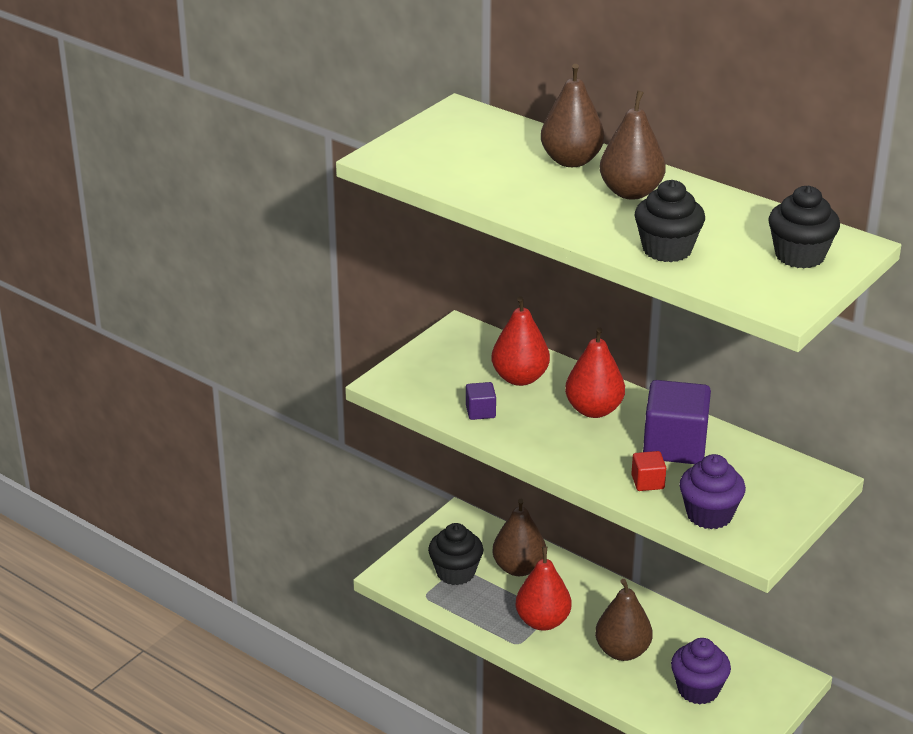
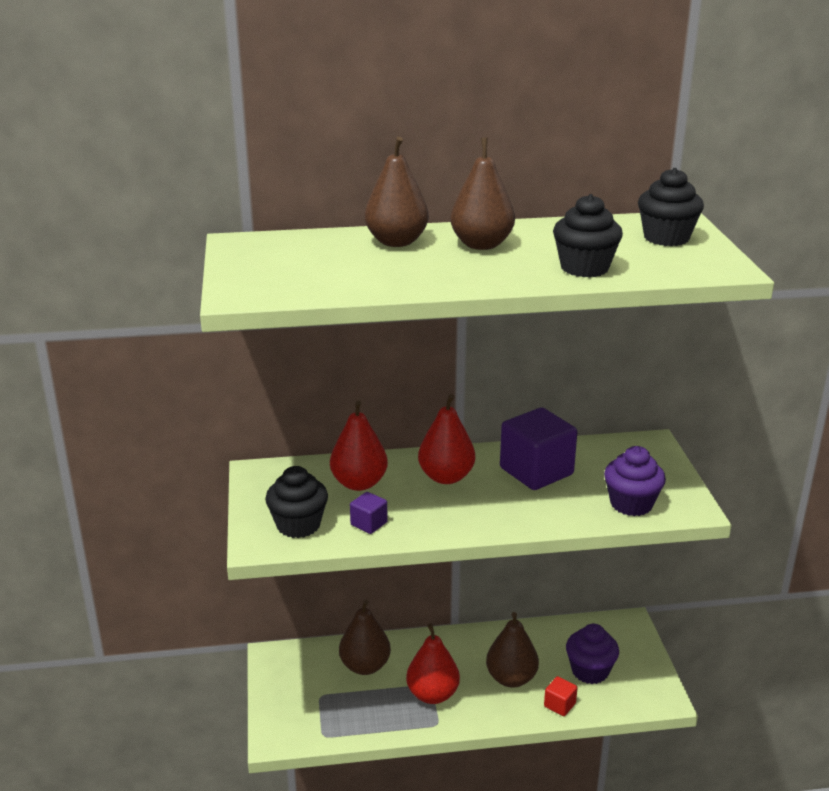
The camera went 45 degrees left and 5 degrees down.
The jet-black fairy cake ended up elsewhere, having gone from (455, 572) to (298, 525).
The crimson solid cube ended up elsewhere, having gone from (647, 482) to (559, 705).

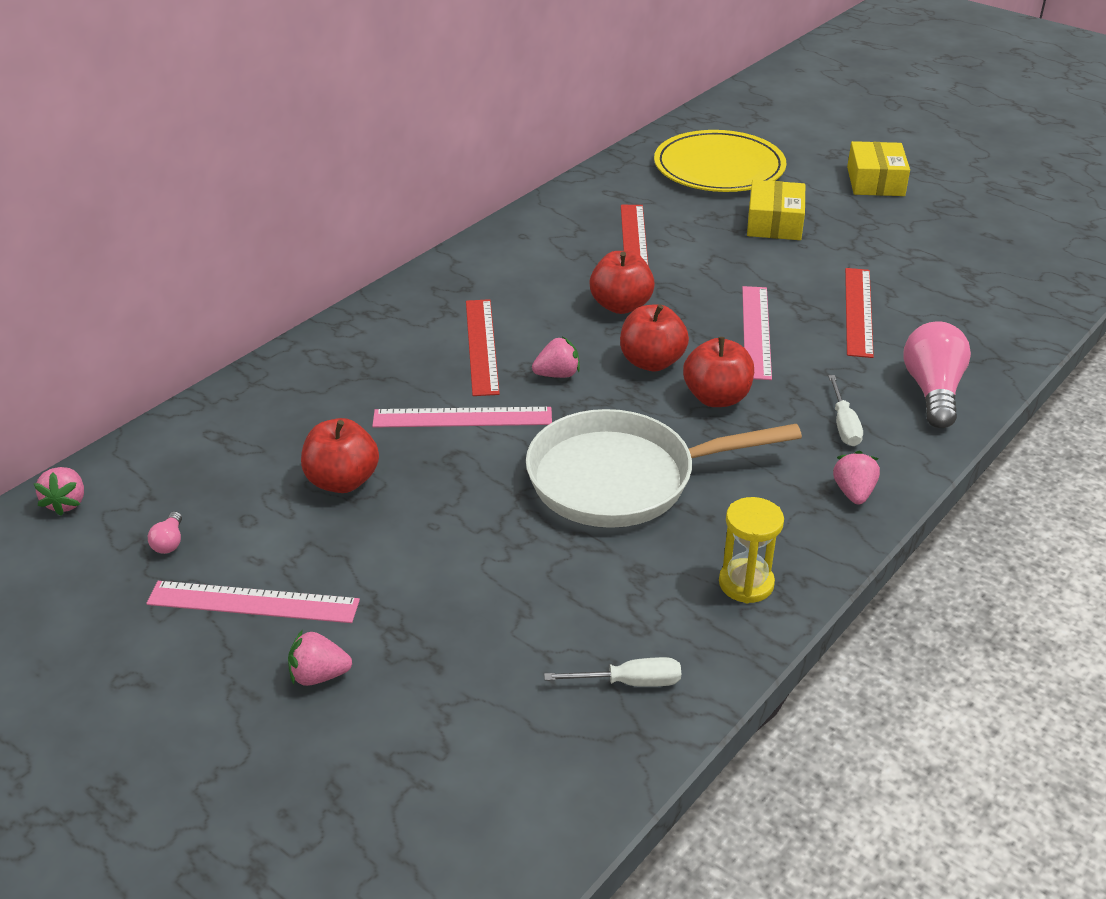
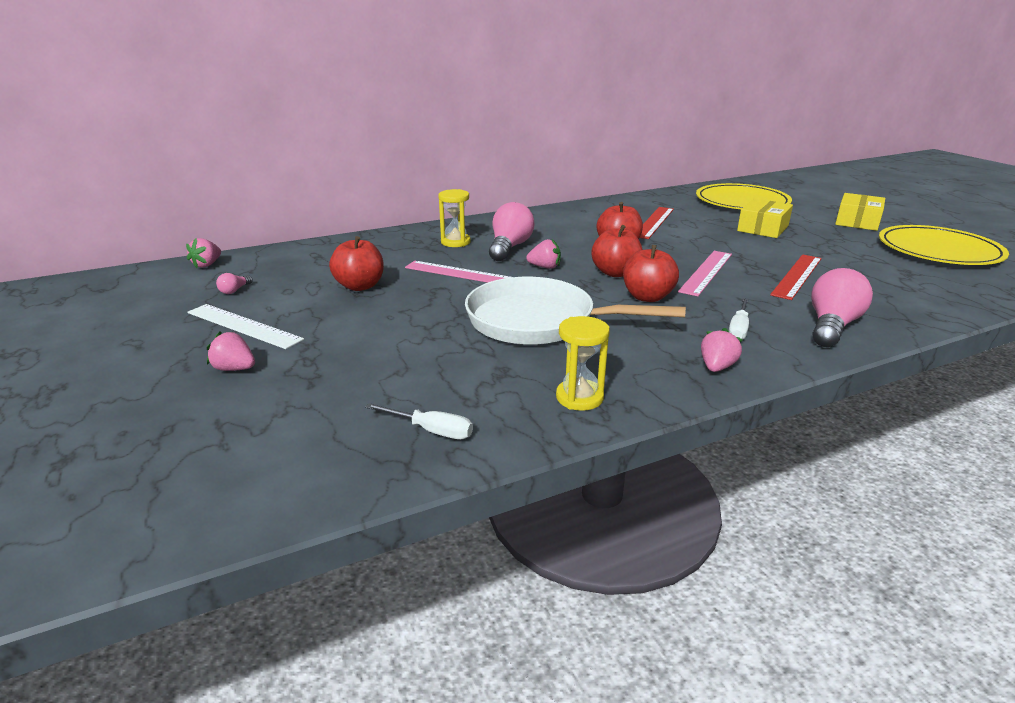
The camera went 25 degrees right and 10 degrees down.
What was the rosy ruler at (253, 602) turned into the pure white ruler at (243, 326).
Where the crimson ruler stood at (482, 346), the rosy lightbulb came to stand at (509, 247).
The second view gained the yellow hourglass at (455, 242).
The second view gained the yellow flat dish at (939, 250).

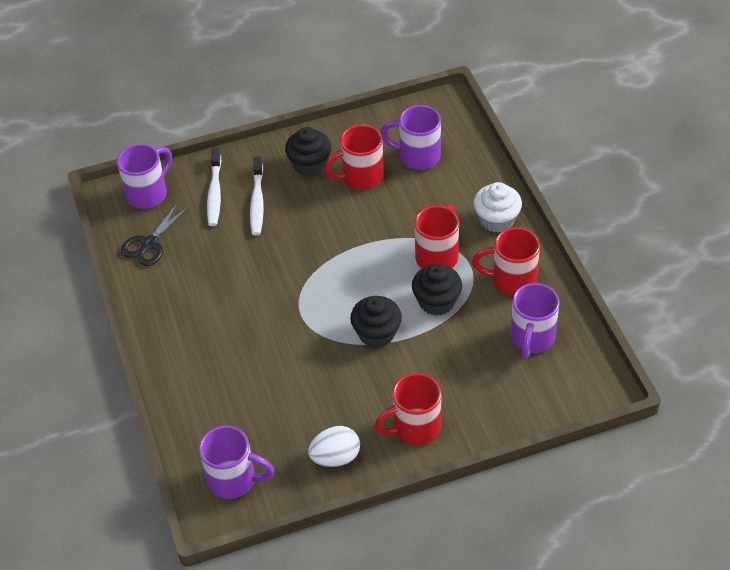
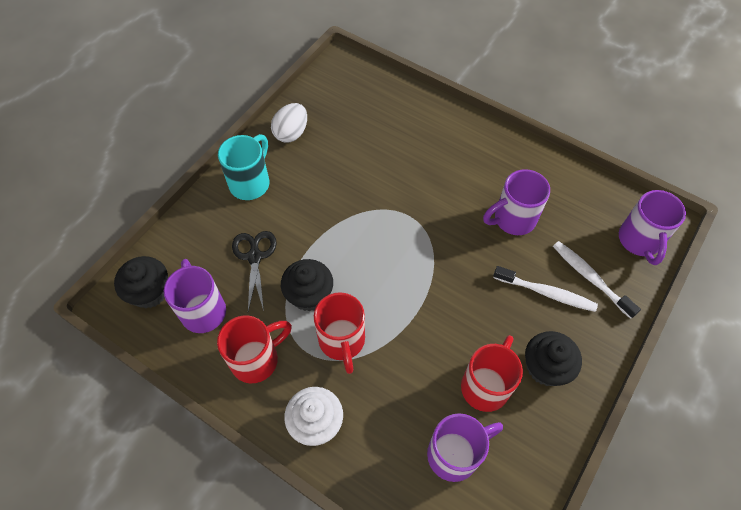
The camera went 140 degrees right and 10 degrees up.
The jet-black scissors ended up elsewhere, having gone from (149, 244) to (254, 256).
The purple mug ended up elsewhere, having gone from (234, 480) to (512, 219).
The pure white dental brush at (257, 202) ended up facing another way, 150 degrees clockwise from before.
The jet-black fairy cake ended up elsewhere, having gone from (376, 333) to (150, 292).
What was the crimson mug at (414, 428) turned into the aqua mug at (251, 182).

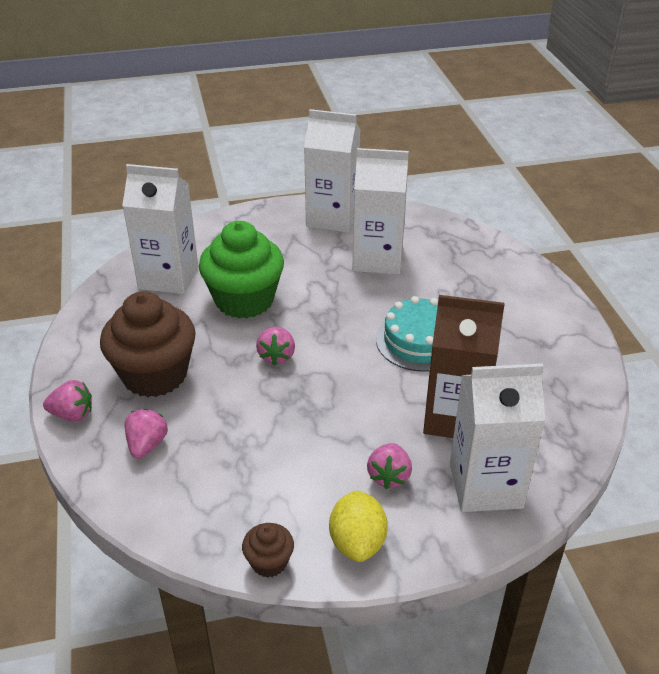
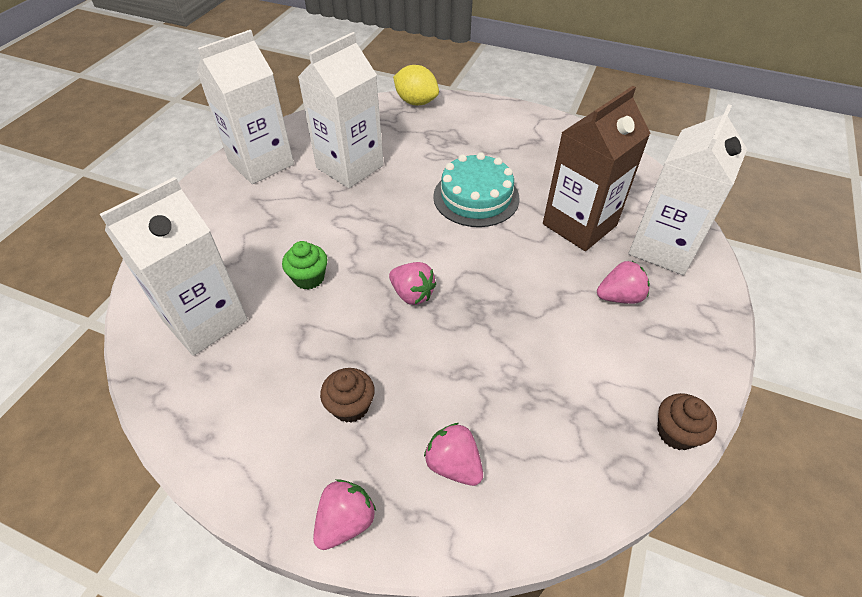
The camera went 55 degrees left and 10 degrees up.
The size of the brown fairy cake at (155, 375) changed by a factor of 0.45.
The size of the leaf-green fairy cake at (244, 300) changed by a factor of 0.45.
The yellow toy lemon ended up elsewhere, having gone from (357, 542) to (416, 102).
The rosy berry at (389, 476) ended up facing another way, 60 degrees counterclockwise from before.

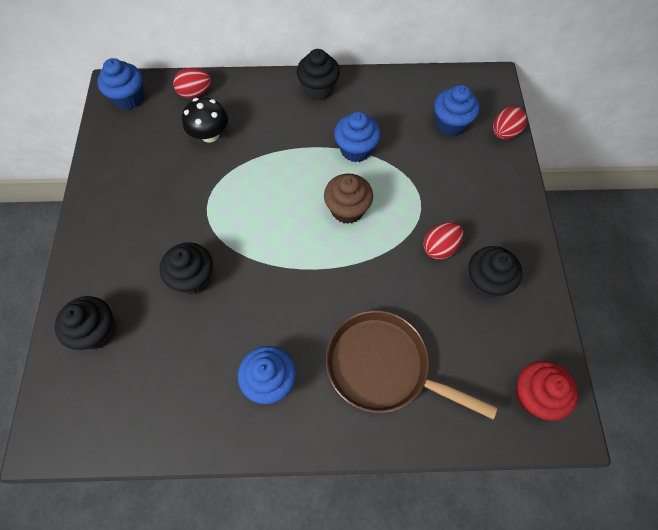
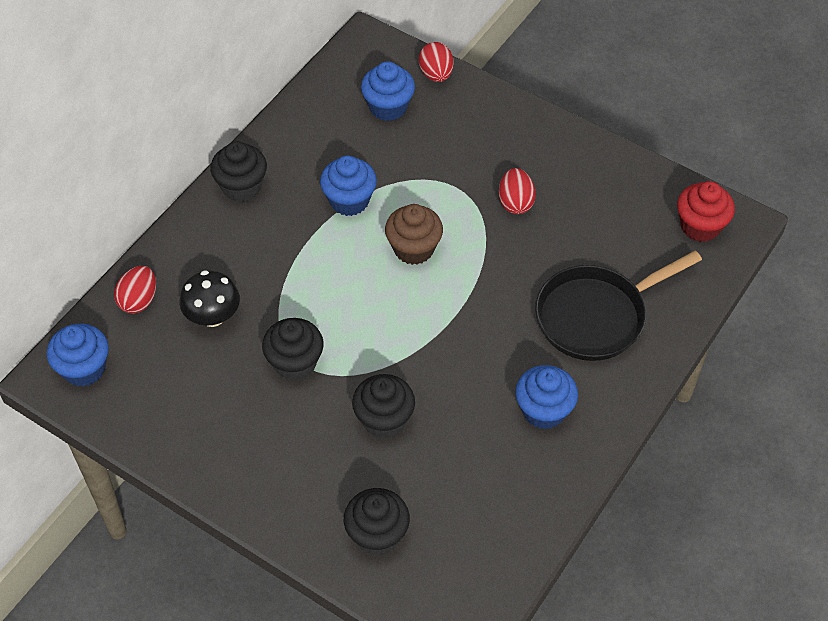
The camera went 55 degrees left and 10 degrees down.
What was the brown frying pan at (383, 367) turned into the jet-black frying pan at (597, 316).
The jet-black fairy cake ended up elsewhere, having gone from (486, 281) to (295, 363).

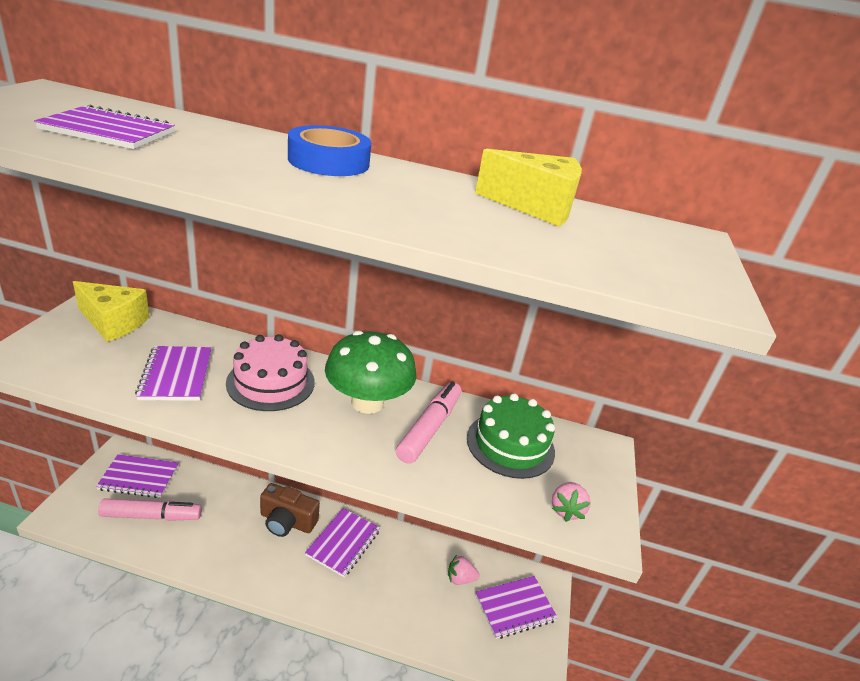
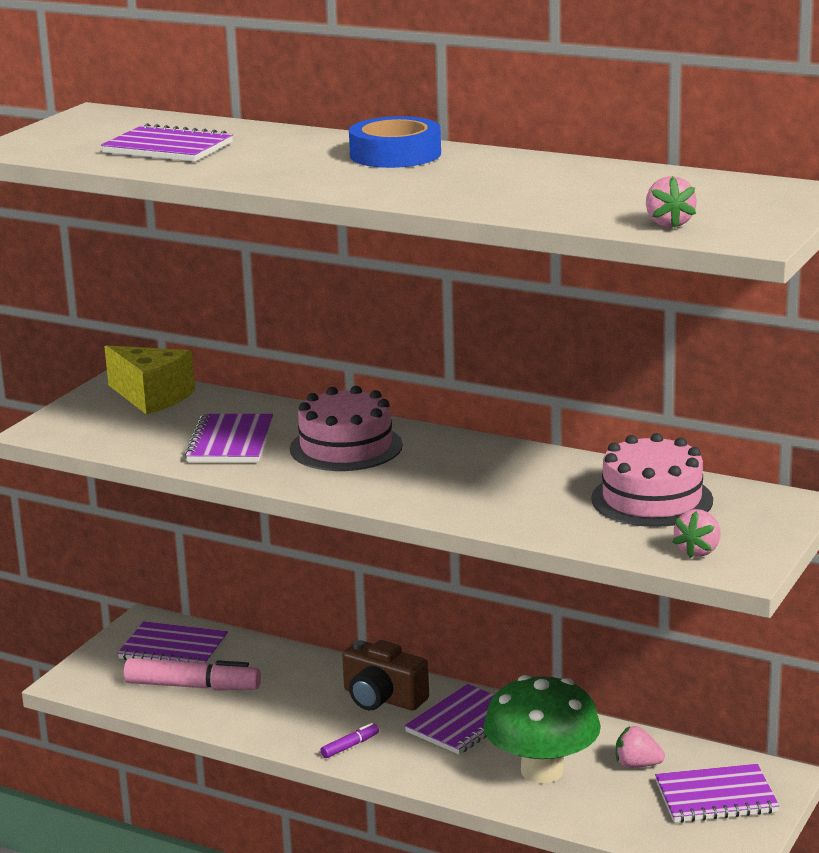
The camera went 20 degrees right and 10 degrees down.
The leaf-green fungus ended up elsewhere, having gone from (367, 402) to (542, 771).
The second view lost the rosy marker at (429, 428).
What was the leaf-green gateau at (510, 444) turned into the rosy gateau at (652, 499).
The second view lost the yellow cheese at (535, 207).
The second view gained the purple marker at (350, 746).
The second view gained the rosy berry at (669, 223).

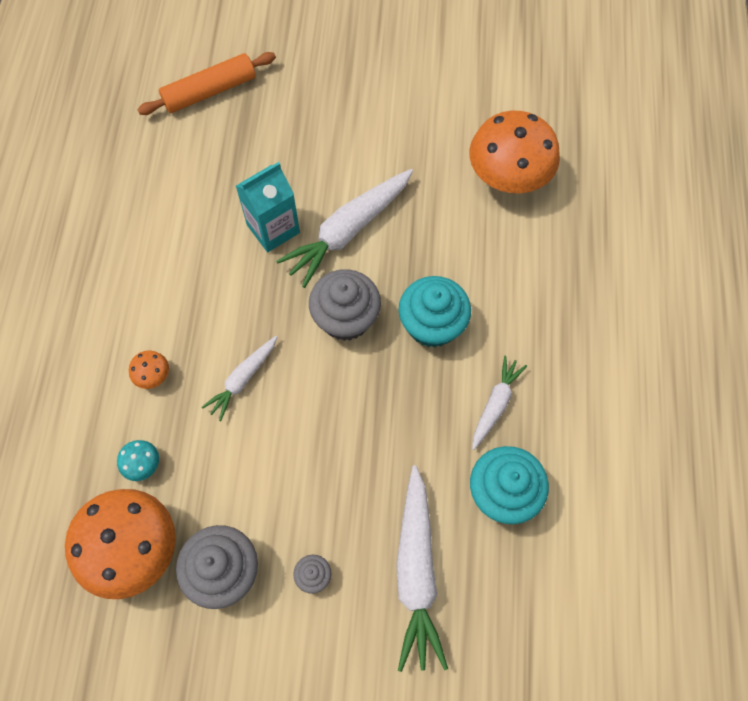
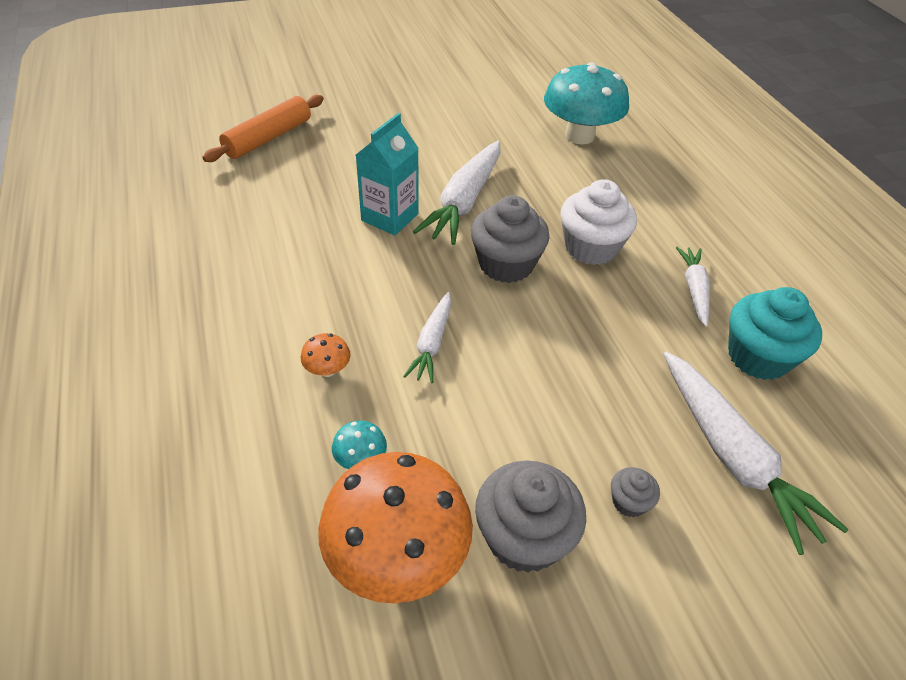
The camera went 25 degrees left and 20 degrees down.
What was the aqua fairy cake at (432, 325) turned into the pure white fairy cake at (591, 247).
What was the bright orange fungus at (508, 177) turned into the aqua fungus at (579, 136).

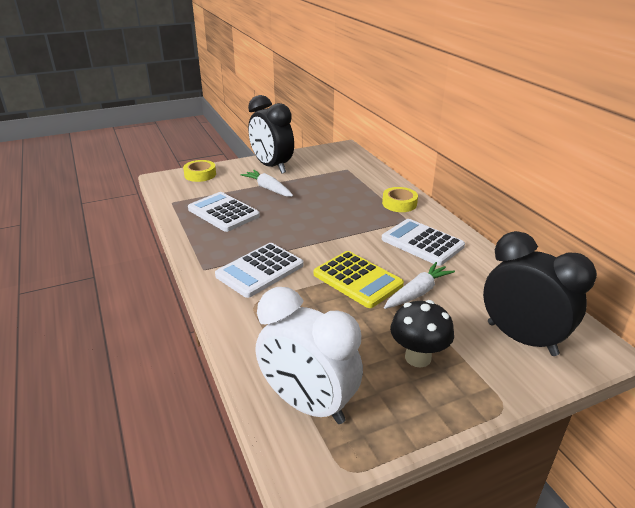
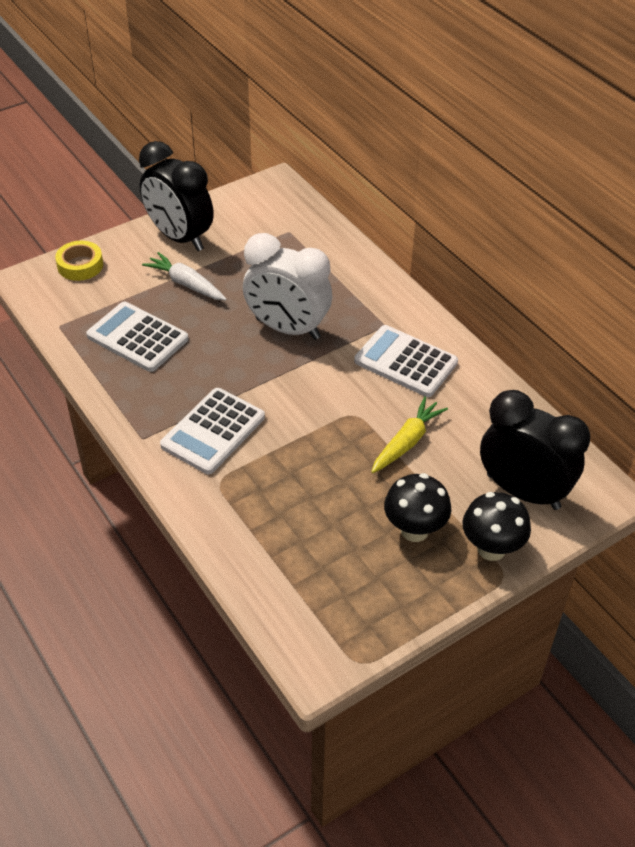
The camera went 10 degrees left and 15 degrees up.
The pure white alarm clock ended up elsewhere, having gone from (308, 404) to (287, 328).
The second view lost the yellow calculator at (357, 280).
The second view lost the yellow tape at (399, 203).
What was the pure white root vegetable at (418, 292) turned into the yellow root vegetable at (407, 442).
The second view gained the jet-black fungus at (491, 549).

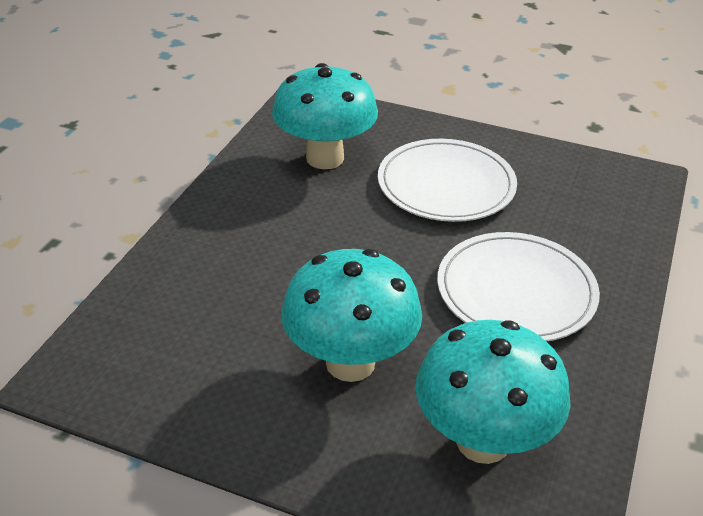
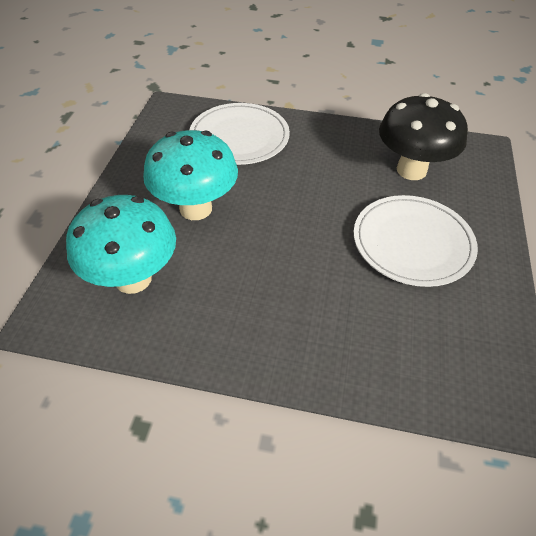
The camera went 80 degrees right and 10 degrees up.
What was the aqua fungus at (325, 158) turned into the jet-black fungus at (411, 170).
The pure white flat dish ended up elsewhere, having gone from (516, 291) to (239, 137).

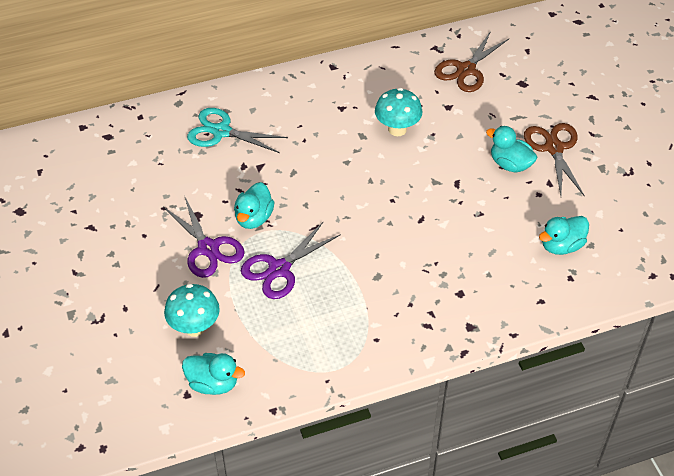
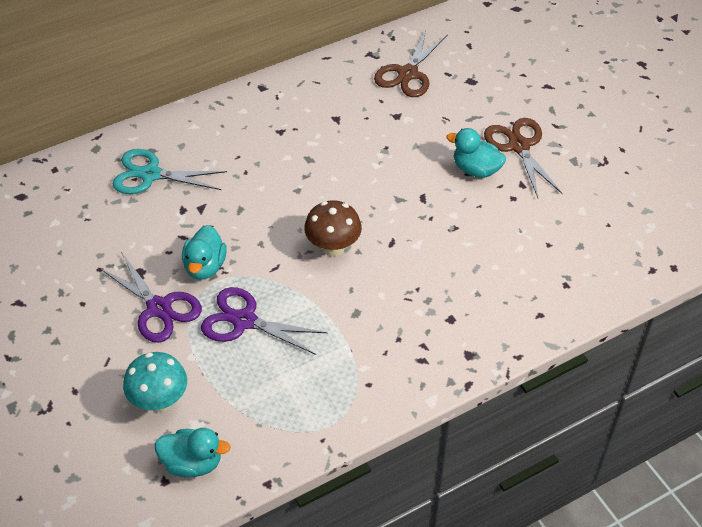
The camera went 10 degrees left and 0 degrees up.
The purple scissors at (279, 269) ended up facing another way, 75 degrees clockwise from before.
The second view lost the aqua fungus at (397, 129).
The second view lost the aqua duck at (561, 246).
The second view gained the brown fungus at (333, 247).

